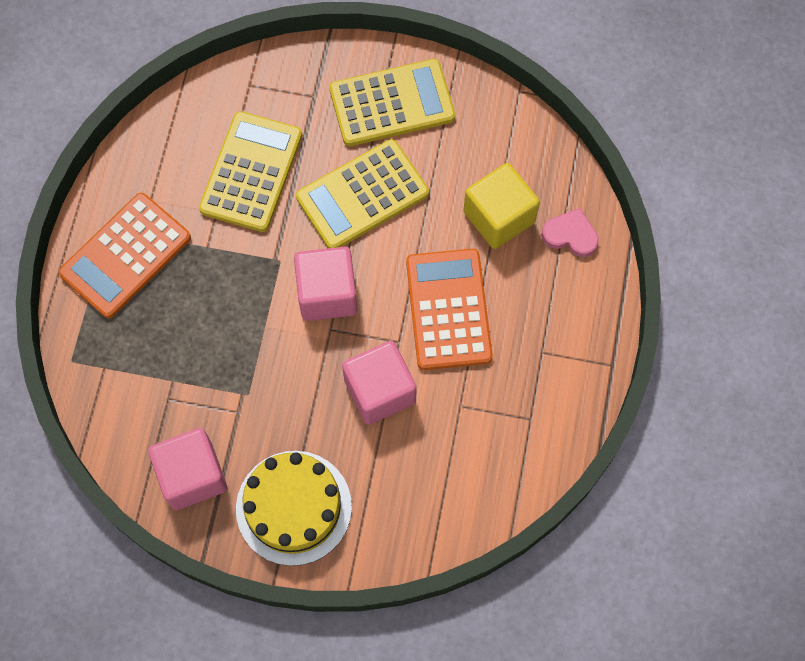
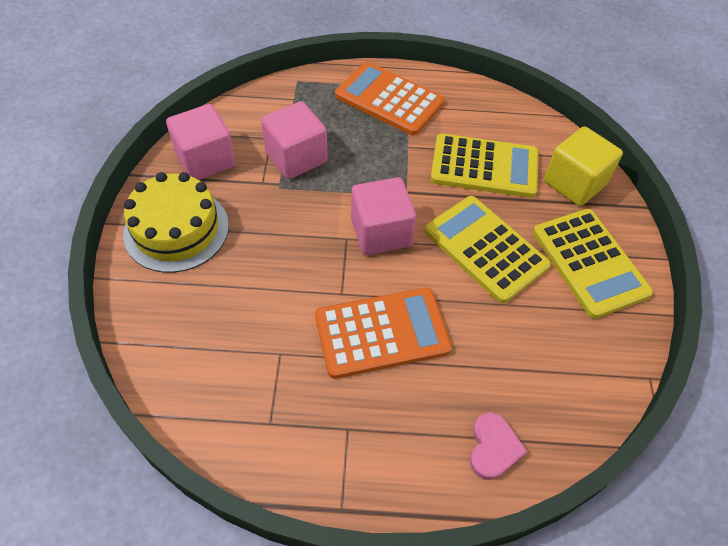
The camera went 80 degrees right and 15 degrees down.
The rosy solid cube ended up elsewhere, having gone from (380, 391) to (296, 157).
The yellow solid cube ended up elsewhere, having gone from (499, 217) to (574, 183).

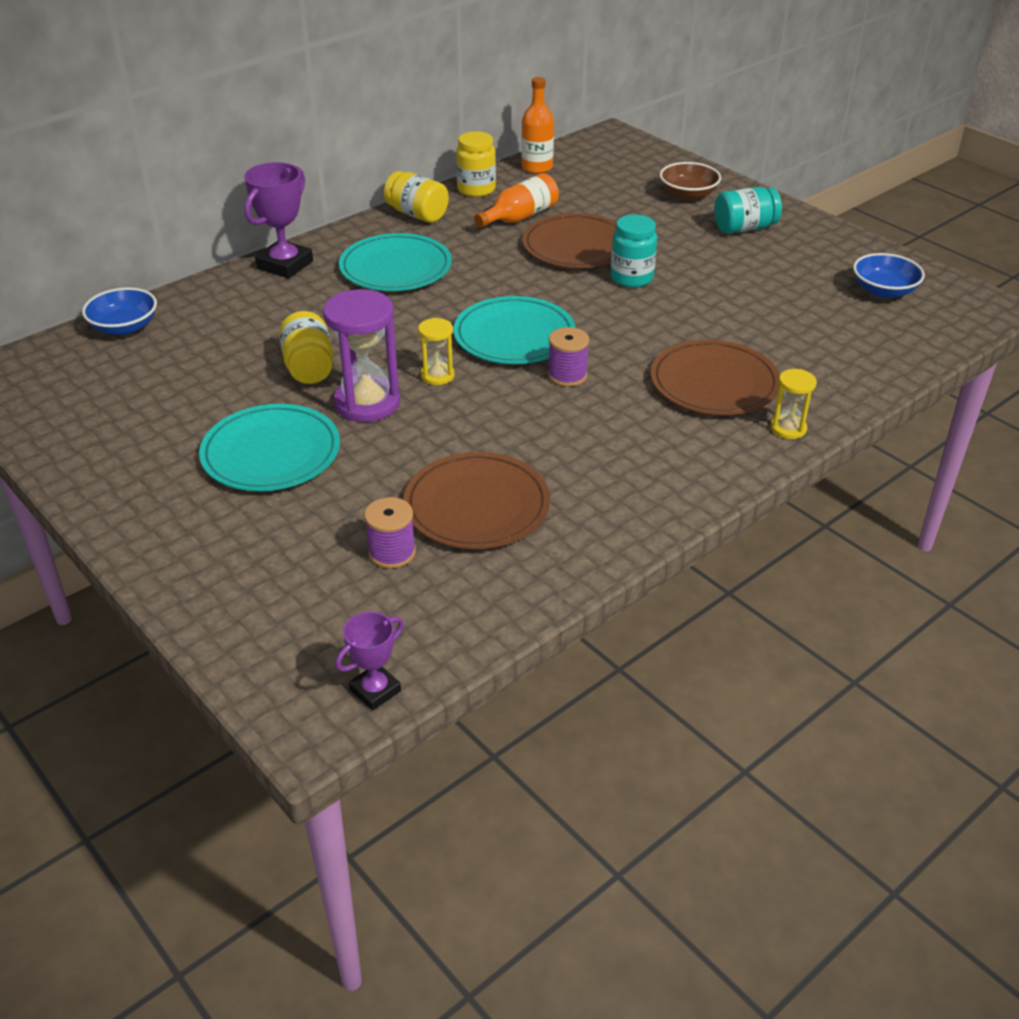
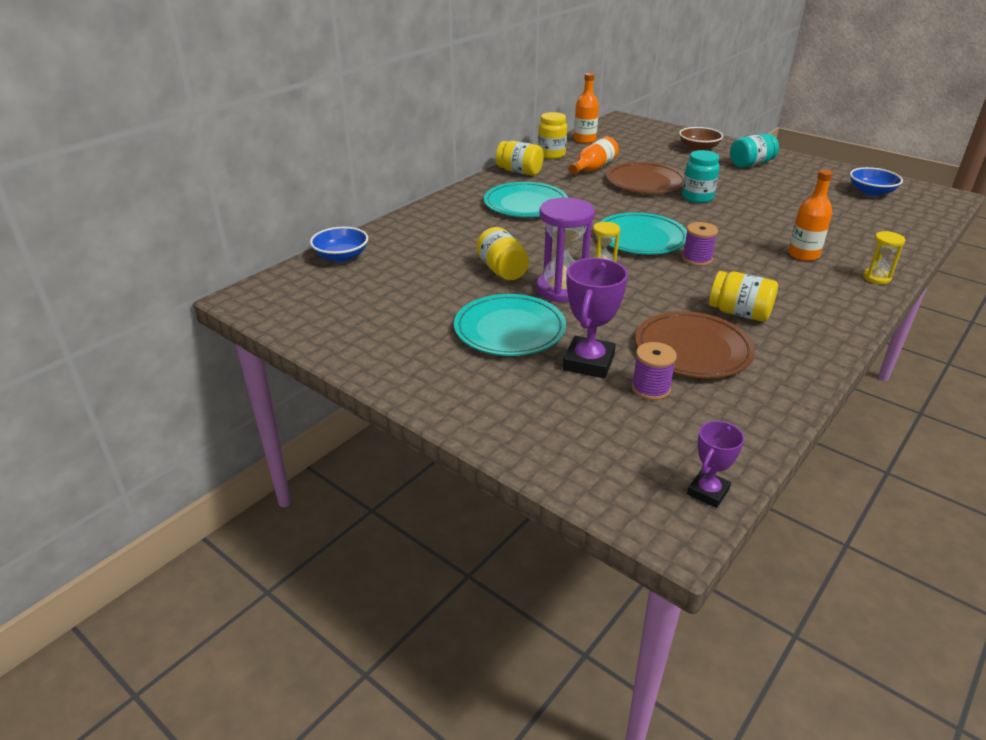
The camera went 10 degrees left and 5 degrees down.
The purple trophy ended up elsewhere, having gone from (285, 265) to (588, 362).
Where the brown flat dish stood at (714, 383), the bright orange flask came to stand at (803, 255).
The second view gained the yellow preserve jar at (739, 313).

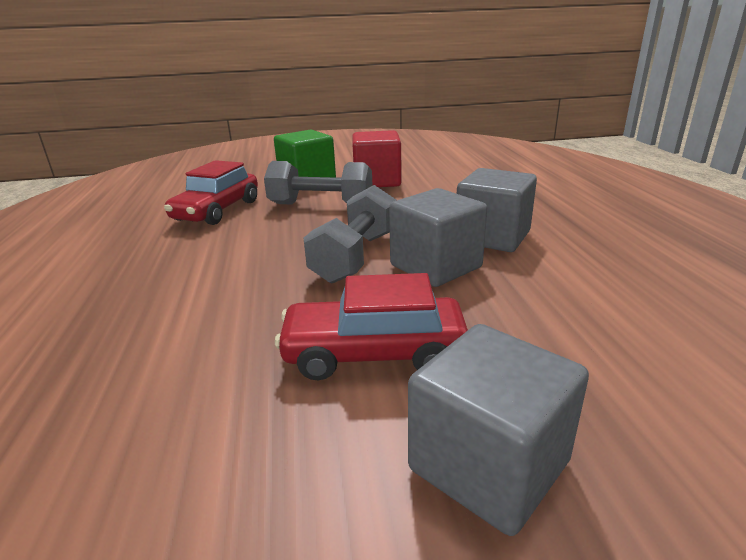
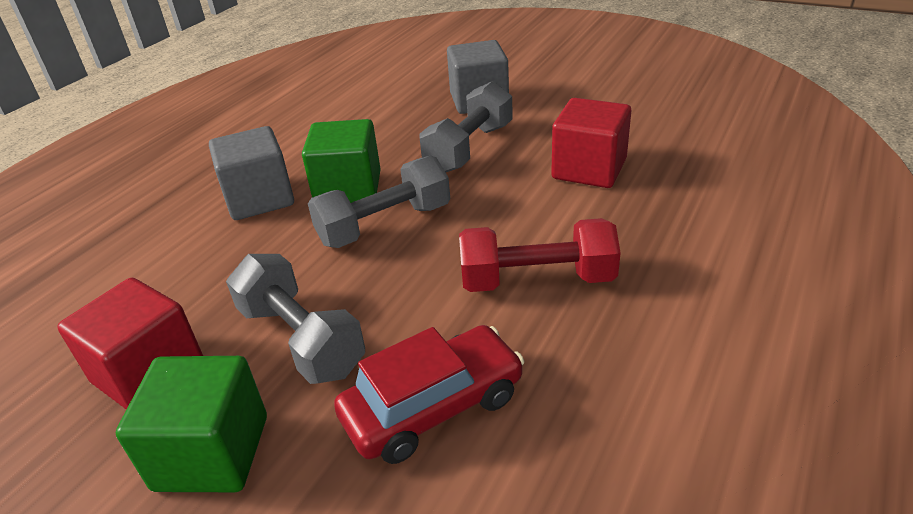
The camera went 140 degrees left and 10 degrees up.
Where the crimson automobile stood at (374, 353), the ash-grey free weight came to stand at (469, 148).
What was the ash-grey solid cube at (435, 266) turned into the leaf-green solid cube at (348, 189).
The second view gained the crimson free weight at (537, 280).
The second view gained the crimson solid cube at (589, 169).

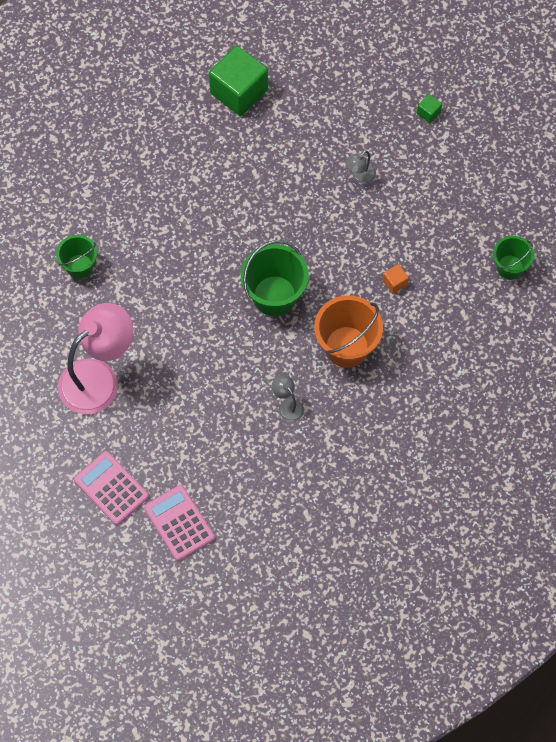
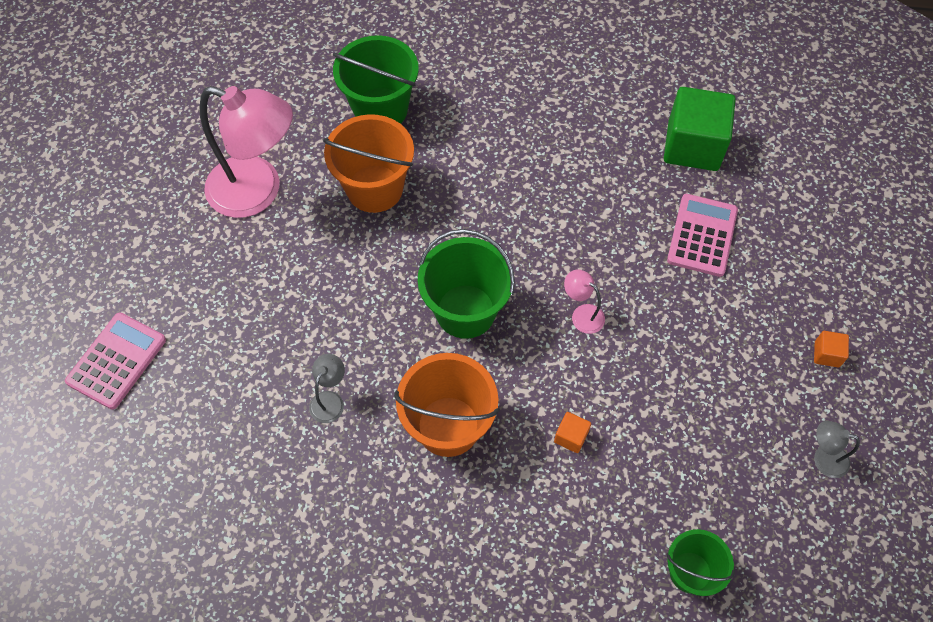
The camera went 60 degrees right and 5 degrees down.
The size of the leaf-green bucket at (79, 266) changed by a factor of 1.63.
The rosy calculator ended up elsewhere, having gone from (111, 488) to (702, 235).
The ash-grey lamp ended up elsewhere, having gone from (360, 177) to (823, 458).
What was the leaf-green solid cube at (428, 113) turned into the bright orange solid cube at (826, 354).
The second view gained the bright orange bucket at (374, 189).
The second view gained the rosy lamp at (582, 314).

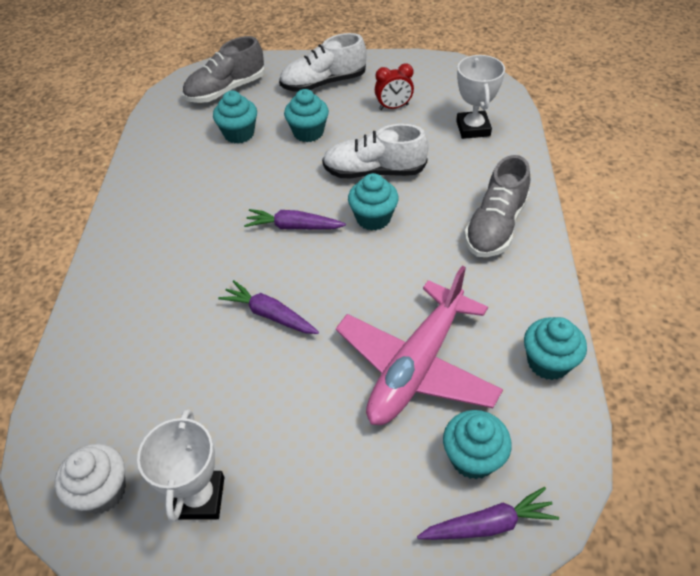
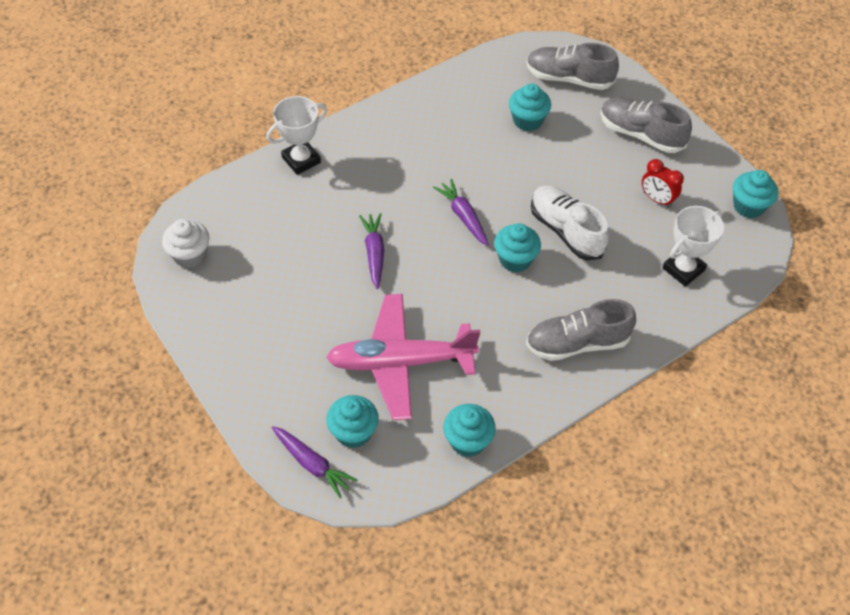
The camera went 50 degrees right and 5 degrees up.
The pure white trophy ended up elsewhere, having gone from (200, 497) to (301, 160).
What was the pure white sneaker at (323, 83) turned into the ash-grey sneaker at (641, 134).
The aqua fairy cake ended up elsewhere, having gone from (308, 132) to (748, 206).

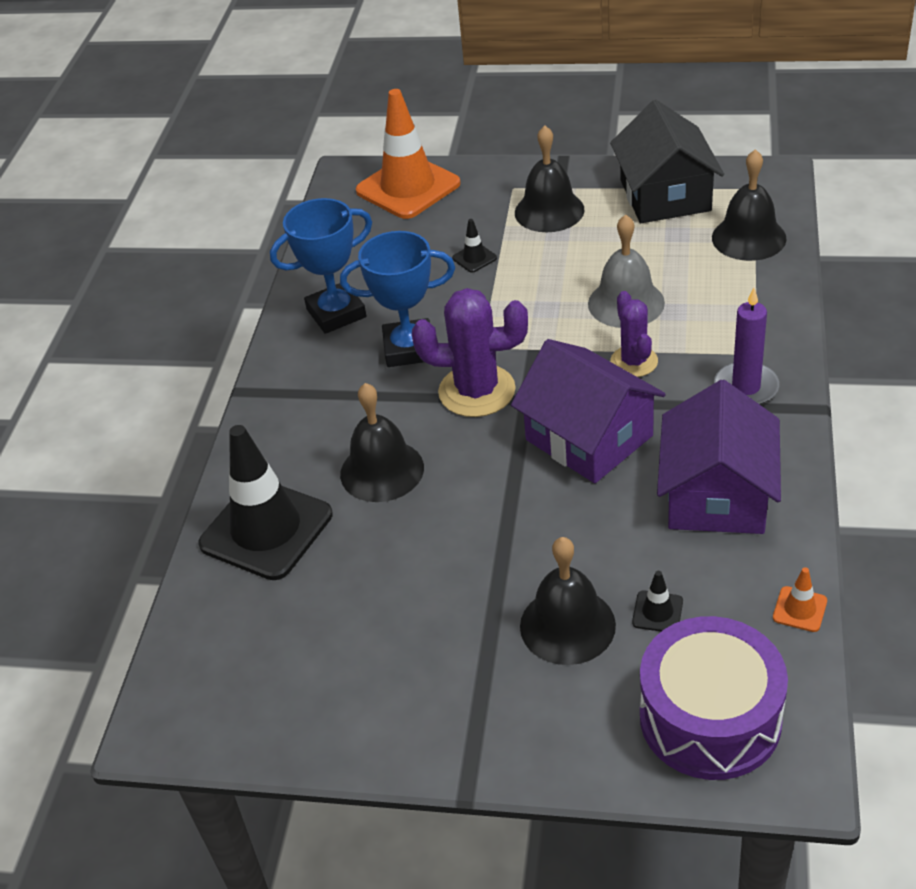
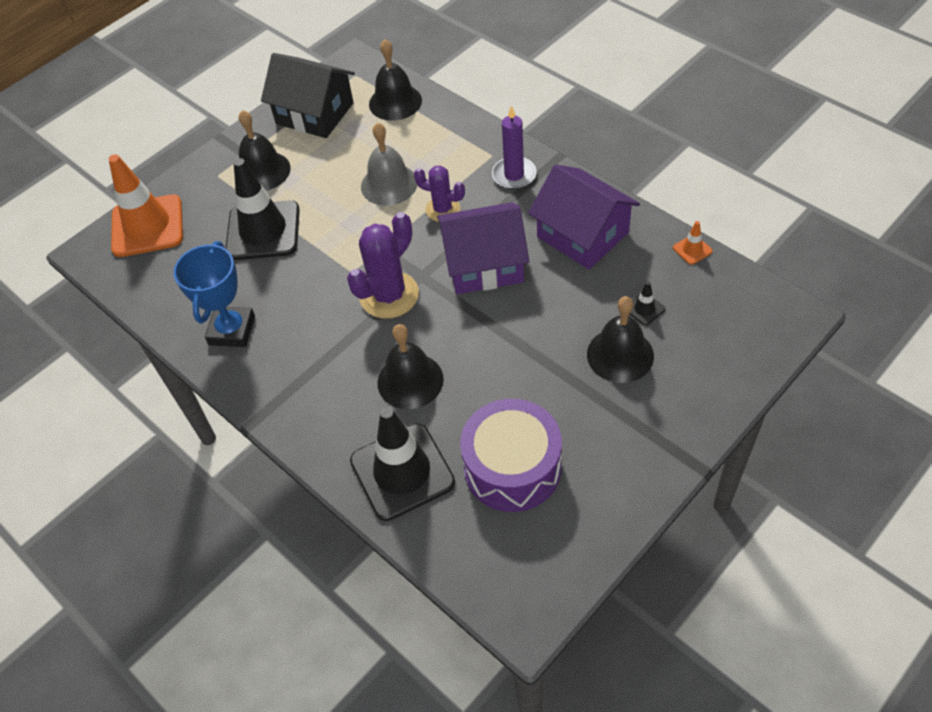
The camera went 55 degrees left and 10 degrees up.
The second view lost the royal blue trophy at (409, 348).
The size of the jet-black safety cone at (474, 258) changed by a factor of 2.49.
The purple snare drum ended up elsewhere, having gone from (710, 718) to (512, 467).

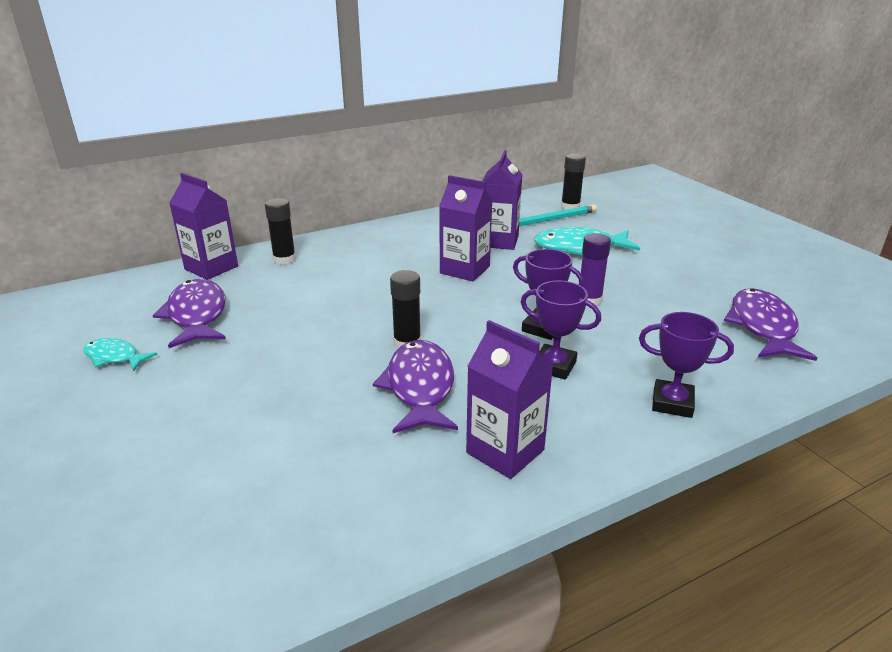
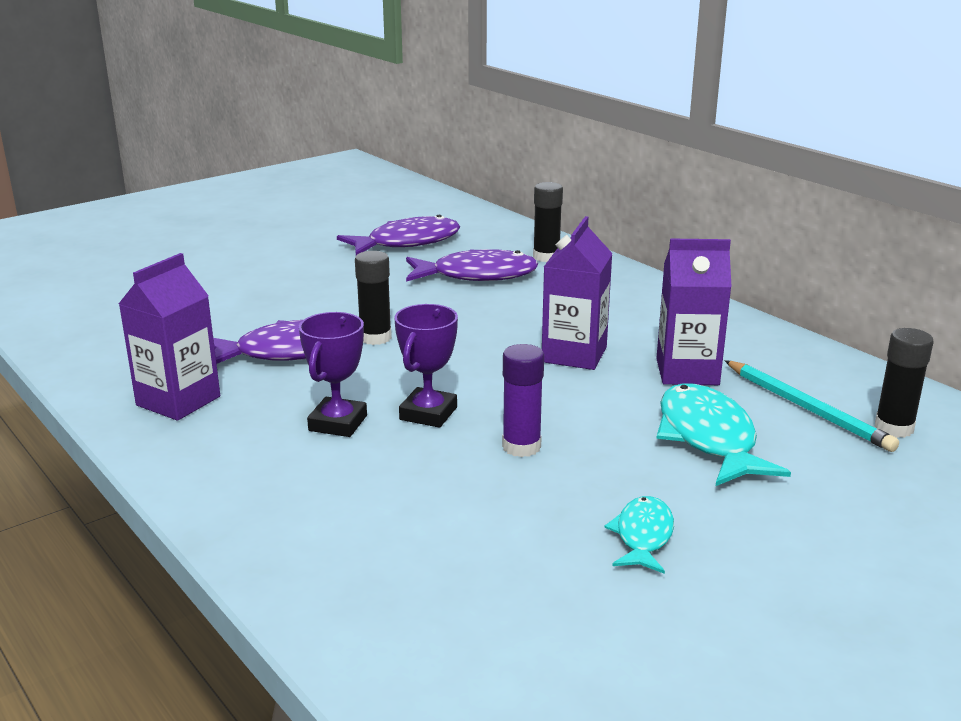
The camera went 80 degrees right and 5 degrees down.
The aqua fish figure ended up elsewhere, having gone from (114, 357) to (643, 536).
The second view lost the purple juice carton at (211, 268).
The second view lost the purple trophy at (672, 403).
The purple fish figure ended up elsewhere, having gone from (763, 327) to (477, 275).

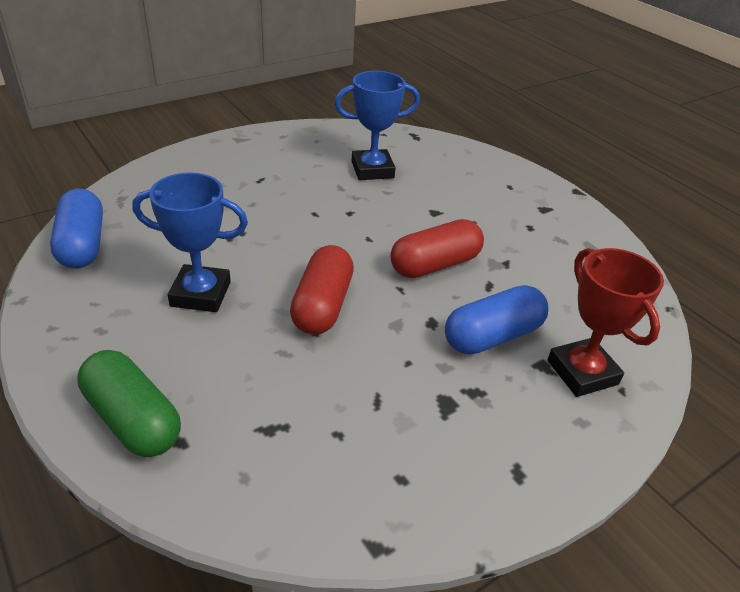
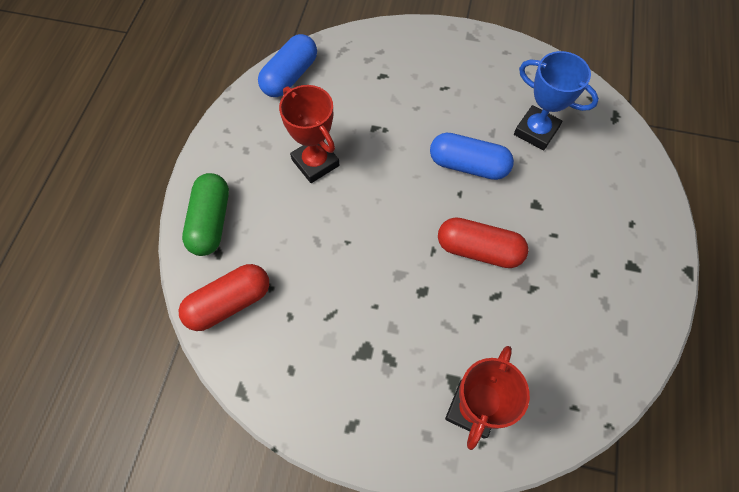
The camera went 50 degrees right and 25 degrees up.
What was the royal blue trophy at (201, 294) turned into the crimson trophy at (315, 162).
The crimson pill ended up elsewhere, having gone from (322, 305) to (229, 303).
The royal blue pill ended up elsewhere, having gone from (493, 336) to (468, 165).

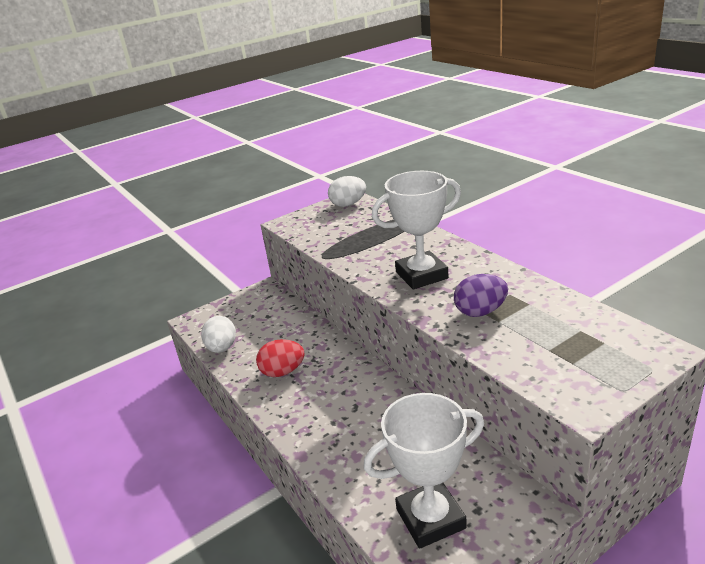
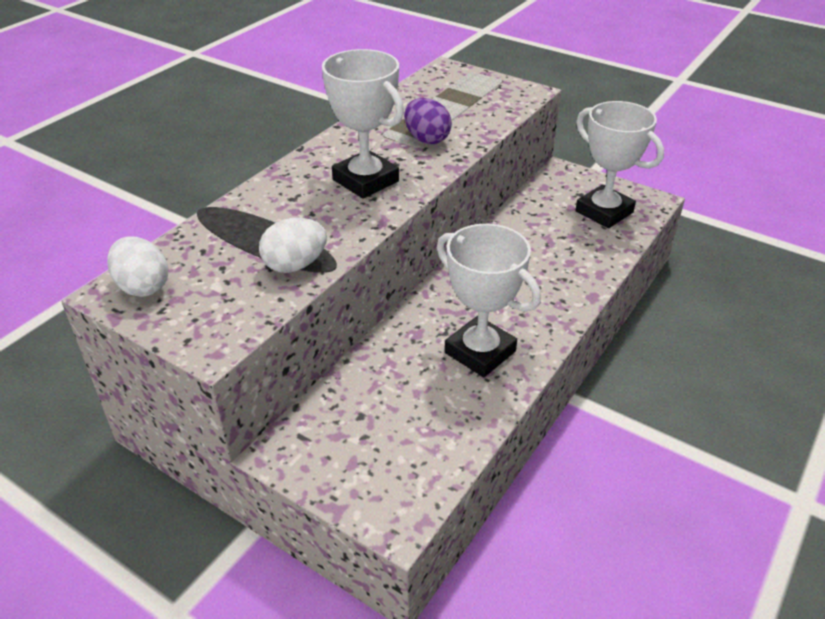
The camera went 115 degrees left and 10 degrees up.
The pure white egg shape ended up elsewhere, having gone from (222, 348) to (295, 265).
Where the crimson egg shape stood at (283, 372), the pure white trophy came to stand at (480, 352).

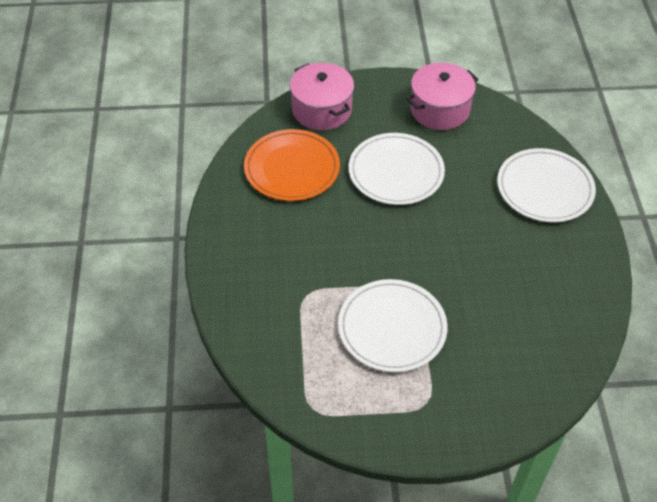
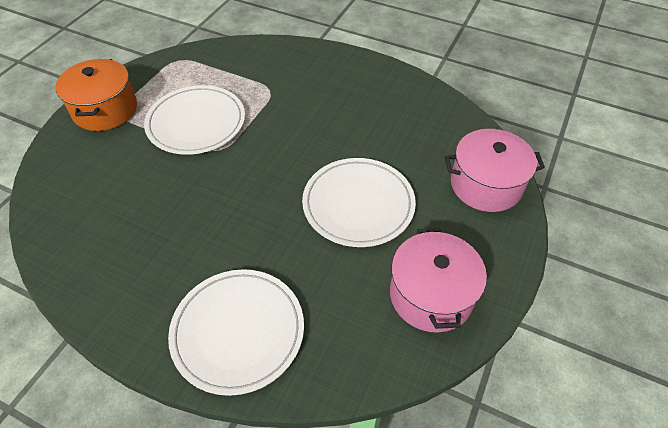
The camera went 120 degrees right and 0 degrees up.
The second view lost the bright orange flat dish at (292, 168).
The second view gained the bright orange stockpot at (105, 110).

